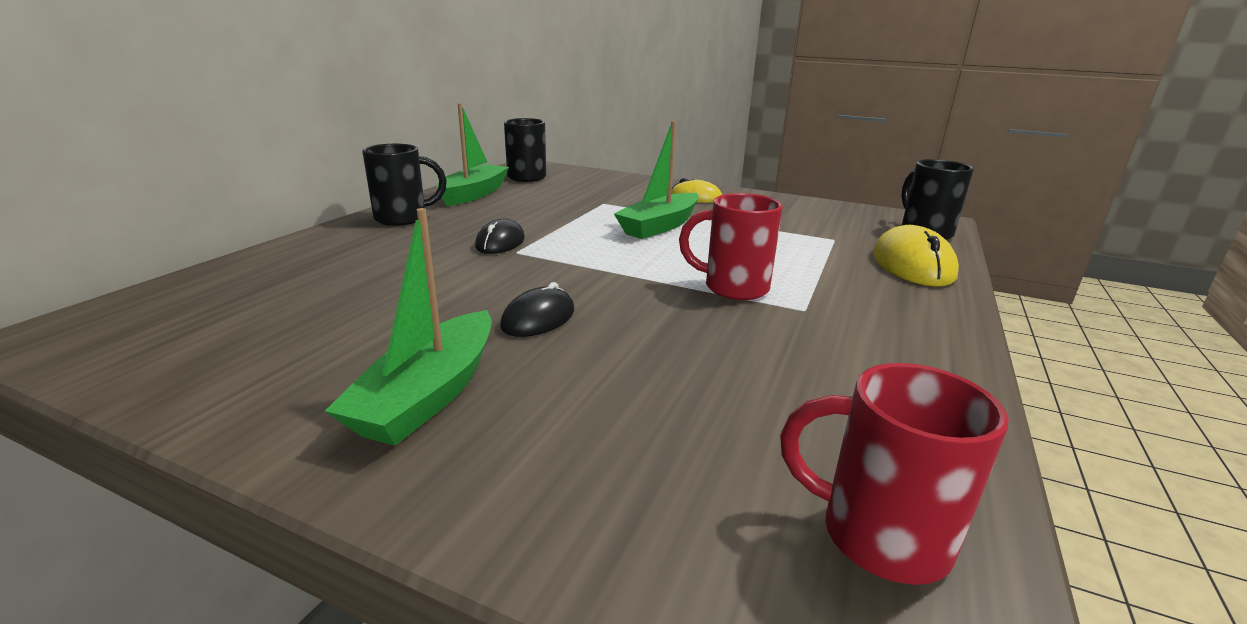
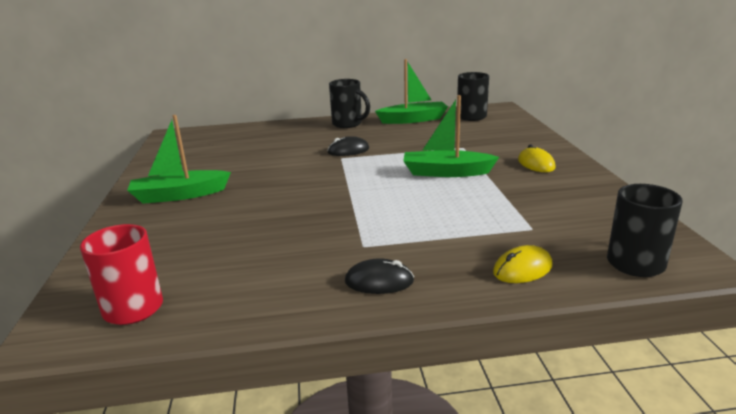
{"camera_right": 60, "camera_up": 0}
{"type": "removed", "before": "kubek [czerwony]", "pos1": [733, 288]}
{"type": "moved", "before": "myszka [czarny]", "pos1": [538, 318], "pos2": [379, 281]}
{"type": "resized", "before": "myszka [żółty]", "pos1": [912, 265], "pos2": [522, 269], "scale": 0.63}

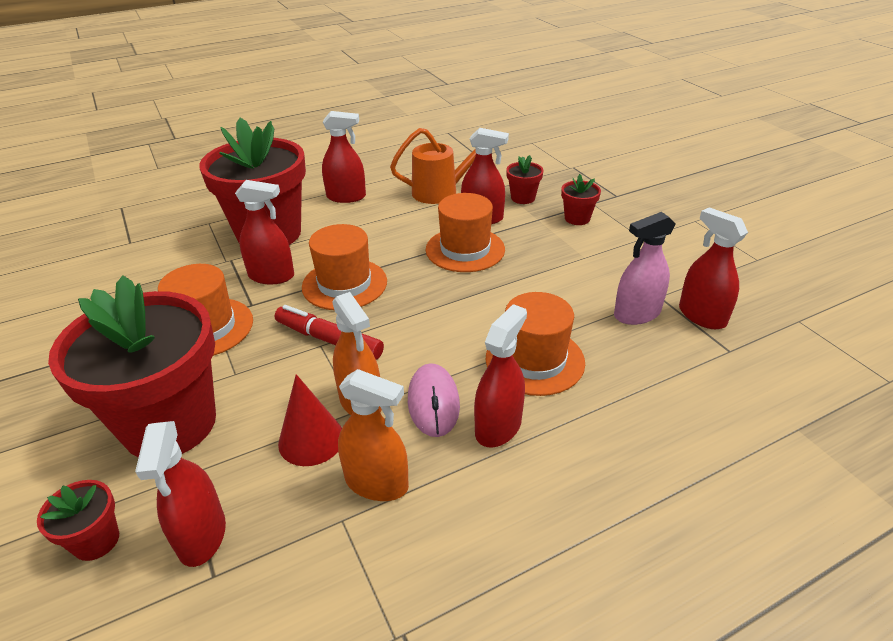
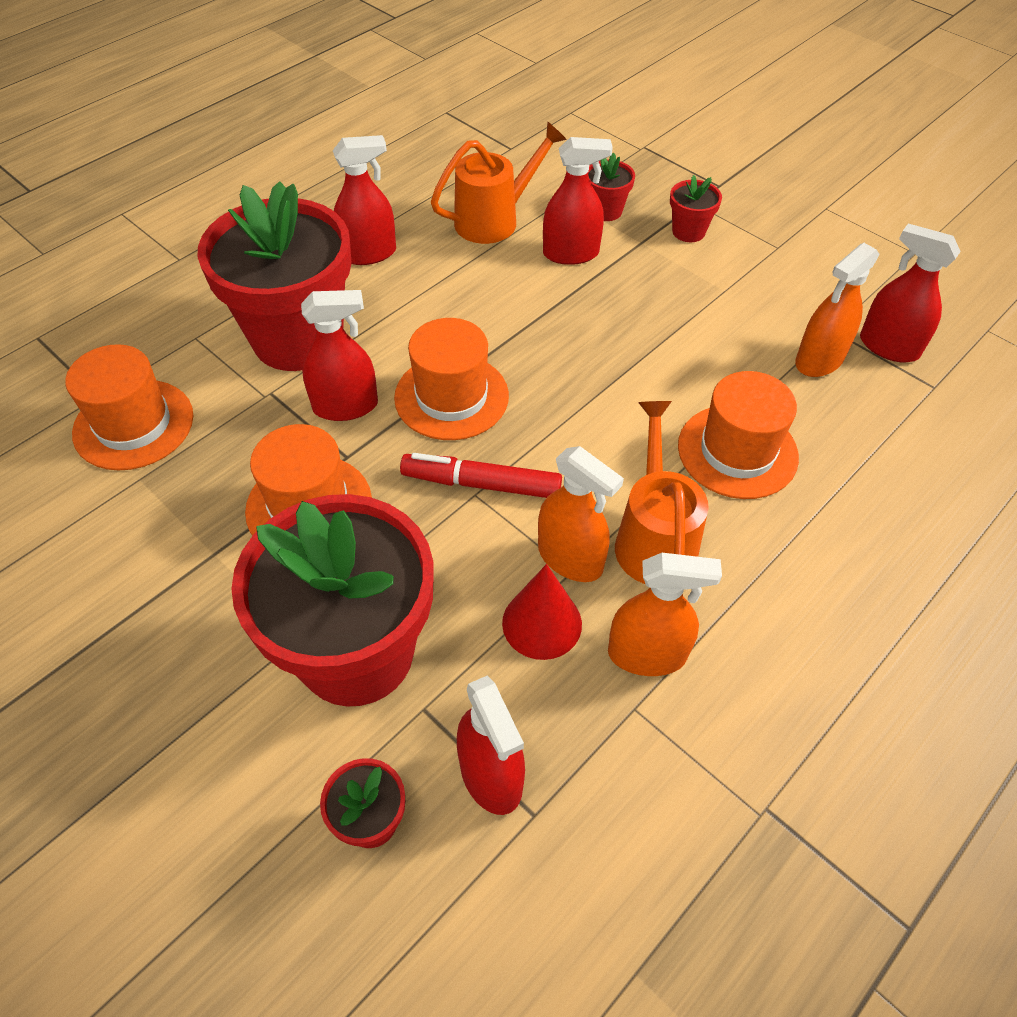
{"camera_right": -20, "camera_up": 15}
{"type": "removed", "before": "spryskiwacz [czerwony]", "pos1": [498, 427]}
{"type": "moved", "before": "kapelusz [pomarańczowy]", "pos1": [465, 249], "pos2": [133, 424]}
{"type": "replaced", "before": "myszka [różowy]", "after": "konewka [pomarańczowy]", "pos1": [433, 402], "pos2": [654, 537]}
{"type": "recoloured", "before": "spryskiwacz [różowy]", "after": "spryskiwacz [pomarańczowy]", "pos1": [637, 314], "pos2": [819, 360]}

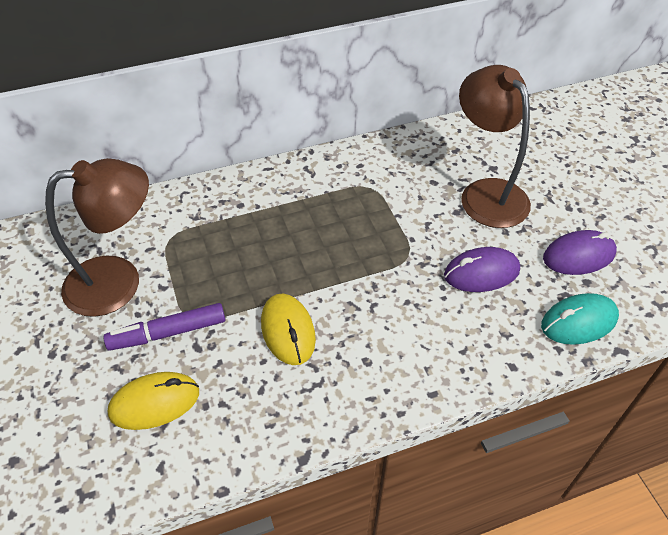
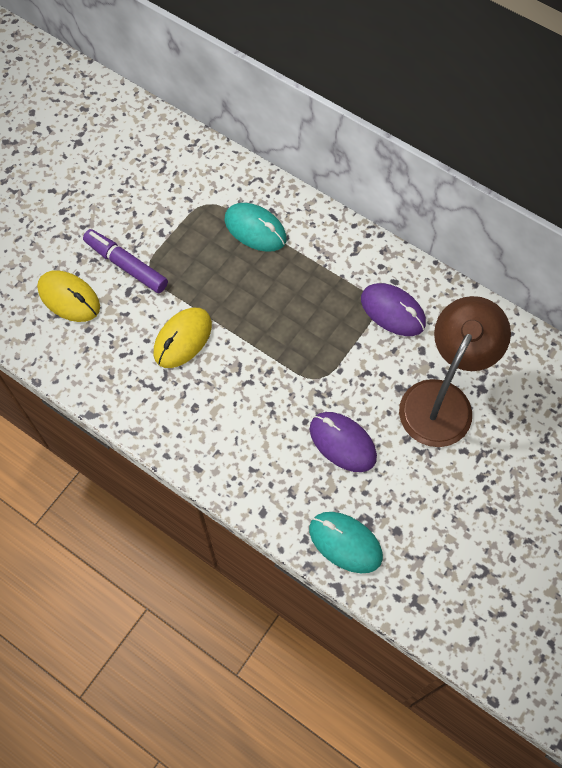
{"camera_right": 55, "camera_up": 15}
{"type": "removed", "before": "lampka [brązowy]", "pos1": [119, 281]}
{"type": "added", "after": "myszka [turkusowy]", "pos2": [255, 229]}
{"type": "moved", "before": "myszka [fioletowy]", "pos1": [578, 256], "pos2": [393, 311]}

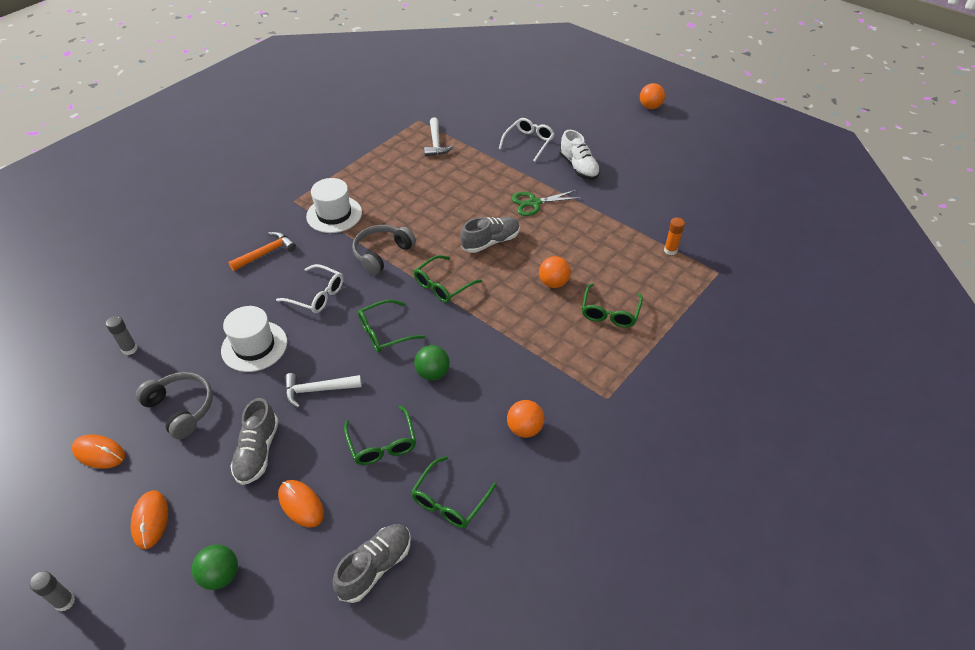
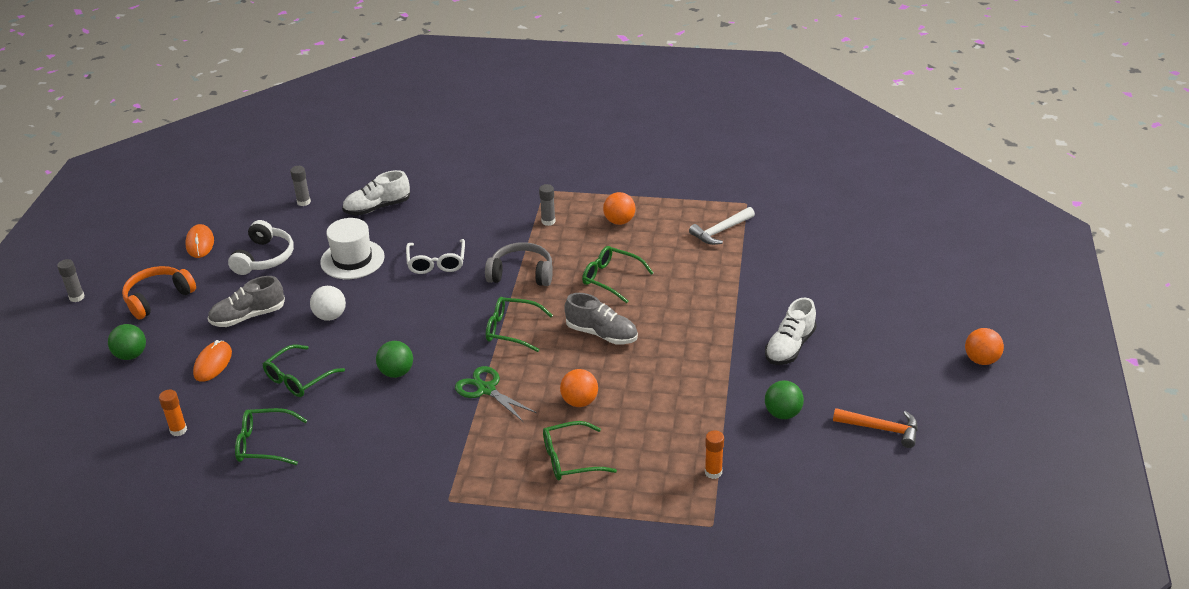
{"camera_right": 60, "camera_up": -10}
{"type": "removed", "before": "okulary [biały]", "pos1": [529, 142]}
{"type": "added", "after": "but [biały]", "pos2": [377, 207]}
{"type": "added", "after": "piłka [zielony]", "pos2": [782, 413]}
{"type": "moved", "before": "młotek [pomarańczowy]", "pos1": [266, 253], "pos2": [881, 429]}
{"type": "moved", "before": "okulary [zielony]", "pos1": [384, 332], "pos2": [611, 278]}
{"type": "moved", "before": "piłka [pomarańczowy]", "pos1": [524, 428], "pos2": [619, 221]}
{"type": "moved", "before": "nożyczki [zielony]", "pos1": [534, 203], "pos2": [486, 389]}
{"type": "replaced", "before": "myszka [pomarańczowy]", "after": "słuchawki [pomarańczowy]", "pos1": [150, 520], "pos2": [158, 298]}
{"type": "replaced", "before": "młotek [biały]", "after": "piłka [biały]", "pos1": [317, 390], "pos2": [330, 316]}
{"type": "replaced", "before": "kapelusz [biały]", "after": "klej w sztyfcie [szary]", "pos1": [334, 214], "pos2": [548, 221]}
{"type": "replaced", "before": "but [szary]", "after": "klej w sztyfcie [pomarańczowy]", "pos1": [375, 567], "pos2": [178, 430]}
{"type": "recoloured", "before": "słuchawki [szary]", "after": "słuchawki [biały]", "pos1": [181, 408], "pos2": [264, 257]}

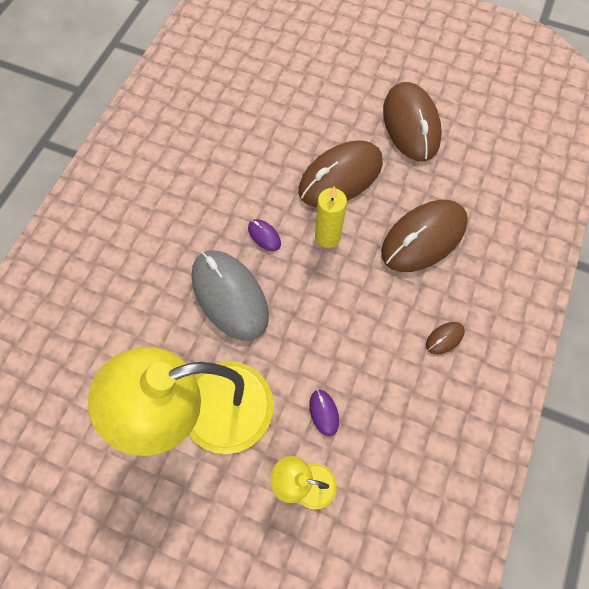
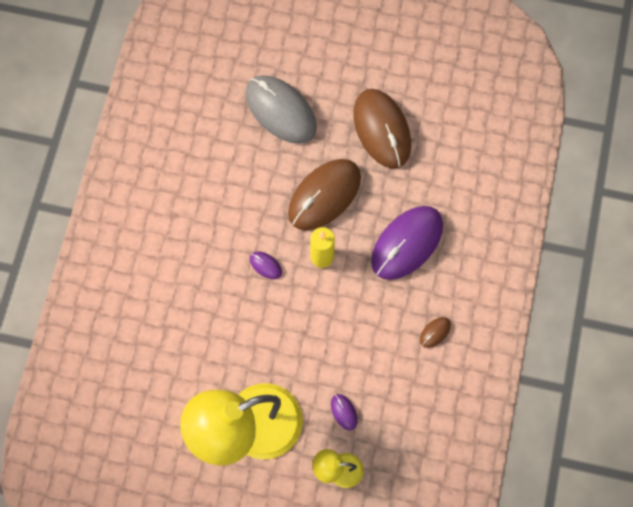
{"camera_right": -10, "camera_up": 5}
{"type": "moved", "before": "myszka [szary]", "pos1": [229, 296], "pos2": [280, 111]}
{"type": "recoloured", "before": "myszka [brązowy]", "after": "myszka [fioletowy]", "pos1": [423, 238], "pos2": [407, 243]}

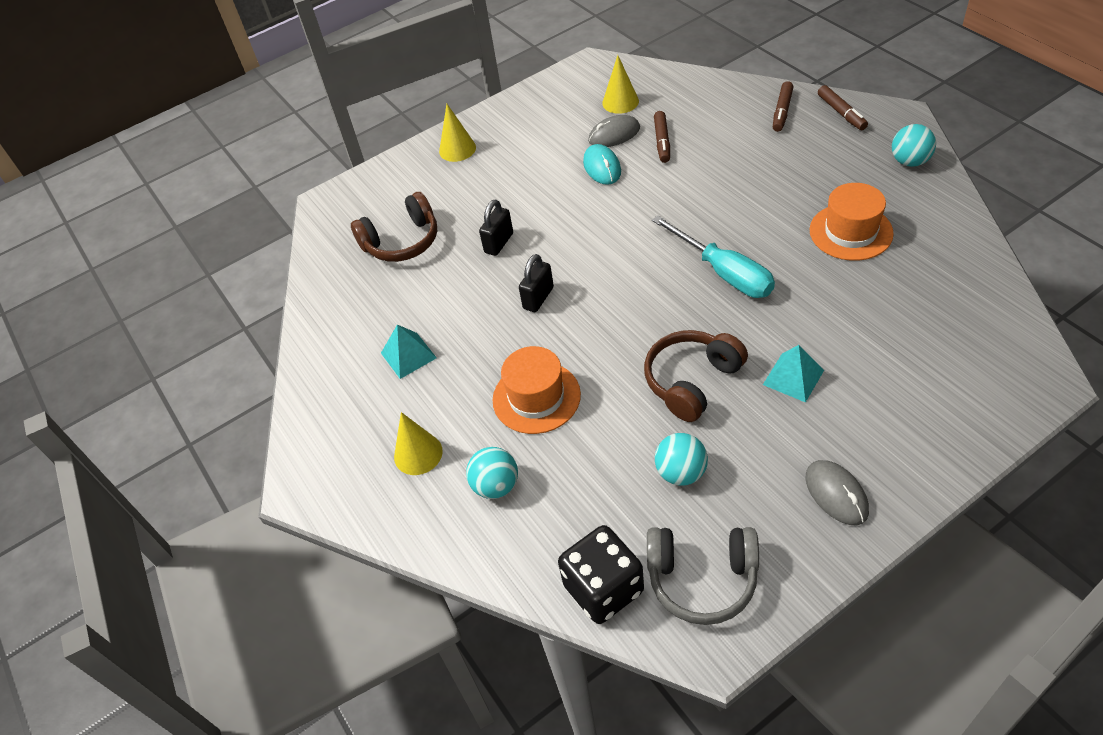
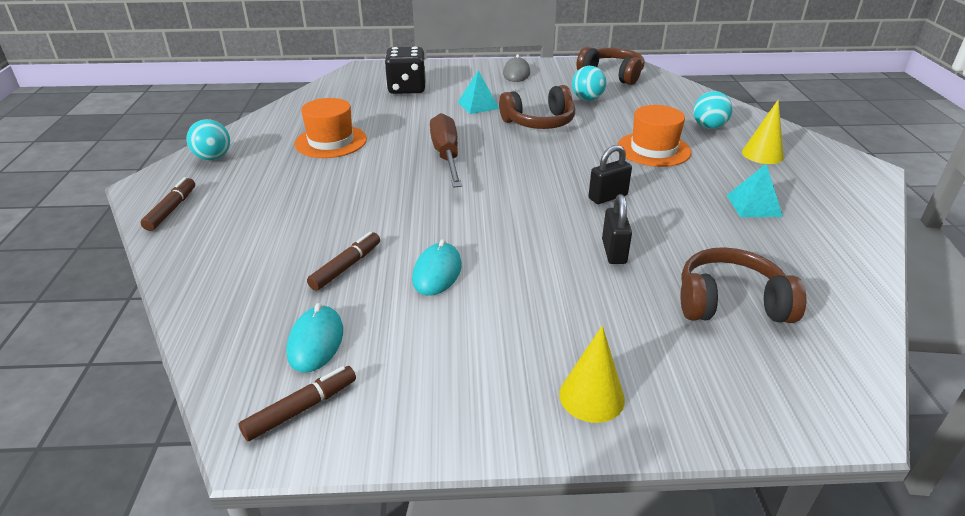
{"camera_right": -155, "camera_up": -15}
{"type": "removed", "before": "myszka [szary]", "pos1": [614, 134]}
{"type": "moved", "before": "kostka do gry [czarny]", "pos1": [603, 588], "pos2": [407, 88]}
{"type": "moved", "before": "flamaster [brązowy]", "pos1": [782, 111], "pos2": [301, 409]}
{"type": "replaced", "before": "stożek [żółty]", "after": "myszka [turkusowy]", "pos1": [620, 102], "pos2": [316, 342]}
{"type": "recoloured", "before": "słuchawki [szary]", "after": "słuchawki [brązowy]", "pos1": [702, 578], "pos2": [612, 75]}
{"type": "recoloured", "before": "śrubokręt [turkusowy]", "after": "śrubokręt [brązowy]", "pos1": [724, 273], "pos2": [446, 156]}
{"type": "turned", "before": "kłódka [czarny]", "pos1": [499, 243], "pos2": [614, 252], "turn": -60}

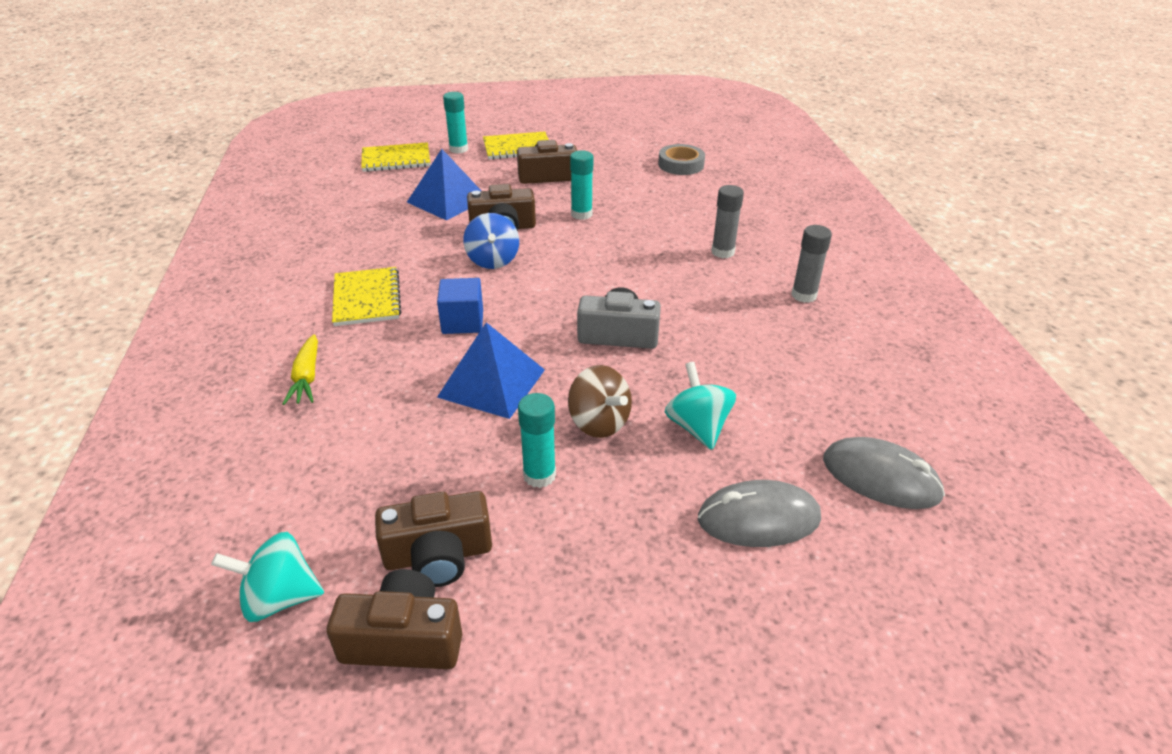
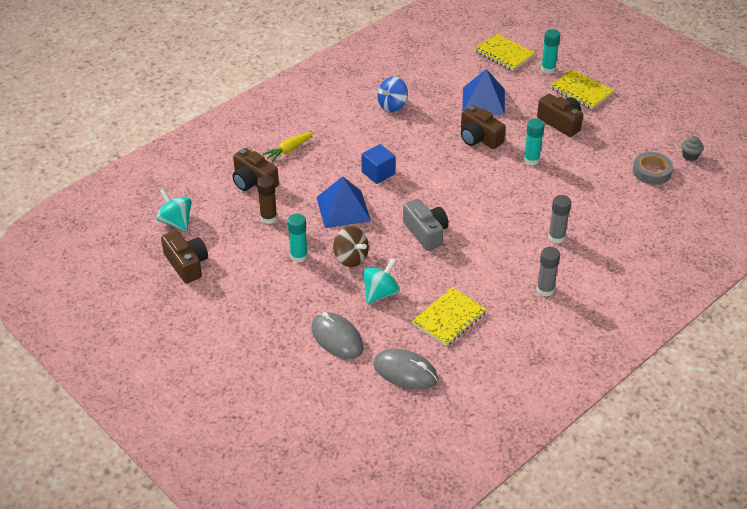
{"camera_right": 55, "camera_up": 5}
{"type": "added", "after": "klej w sztyfcie [brązowy]", "pos2": [268, 218]}
{"type": "added", "after": "muffinka [szary]", "pos2": [690, 156]}
{"type": "moved", "before": "zeszyt [żółty]", "pos1": [367, 298], "pos2": [449, 318]}
{"type": "moved", "before": "aparat fotograficzny [brązowy]", "pos1": [438, 555], "pos2": [253, 181]}
{"type": "moved", "before": "bączek [niebieski]", "pos1": [493, 260], "pos2": [392, 106]}
{"type": "turned", "before": "bączek [brązowy]", "pos1": [599, 423], "pos2": [350, 258], "turn": -60}
{"type": "turned", "before": "myszka [szary]", "pos1": [880, 477], "pos2": [405, 371], "turn": -60}

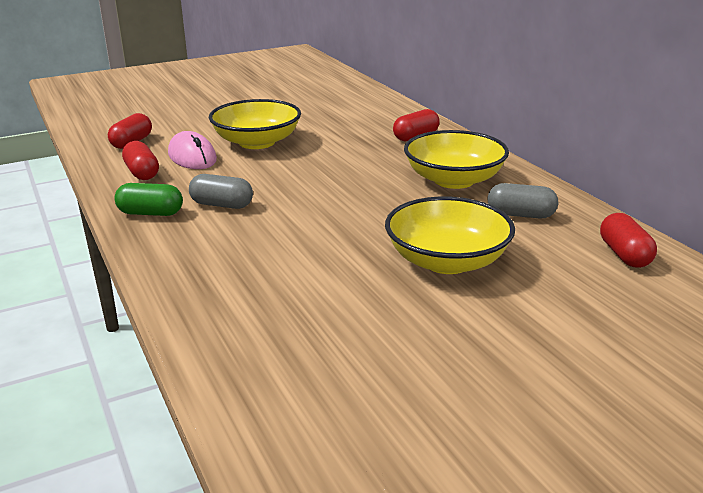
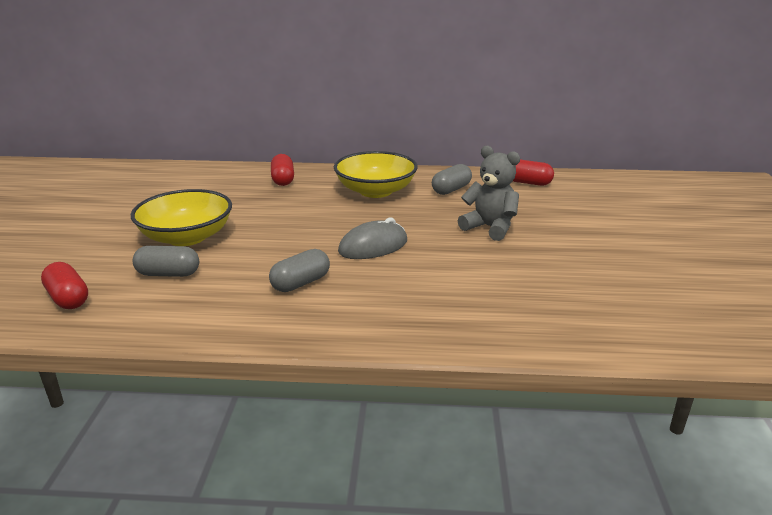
{"camera_right": -60, "camera_up": 0}
{"type": "removed", "before": "kapsułka [zielony]", "pos1": [150, 213]}
{"type": "removed", "before": "kapsułka [czerwony]", "pos1": [142, 173]}
{"type": "added", "after": "myszka [szary]", "pos2": [373, 246]}
{"type": "replaced", "before": "myszka [różowy]", "after": "kapsułka [szary]", "pos1": [192, 157], "pos2": [168, 274]}
{"type": "replaced", "before": "miska [żółty]", "after": "miś [szary]", "pos1": [447, 261], "pos2": [490, 228]}

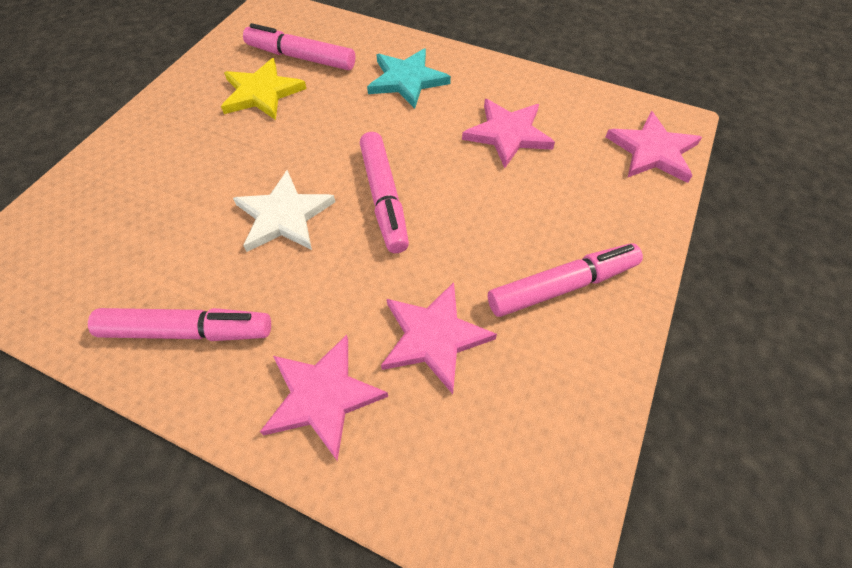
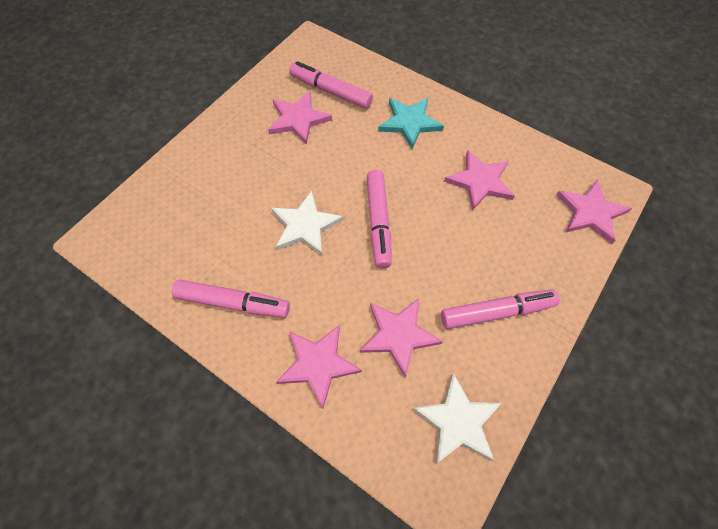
{"camera_right": 10, "camera_up": 5}
{"type": "added", "after": "gwiazda [biały]", "pos2": [458, 421]}
{"type": "recoloured", "before": "gwiazda [żółty]", "after": "gwiazda [różowy]", "pos1": [262, 93], "pos2": [298, 119]}

